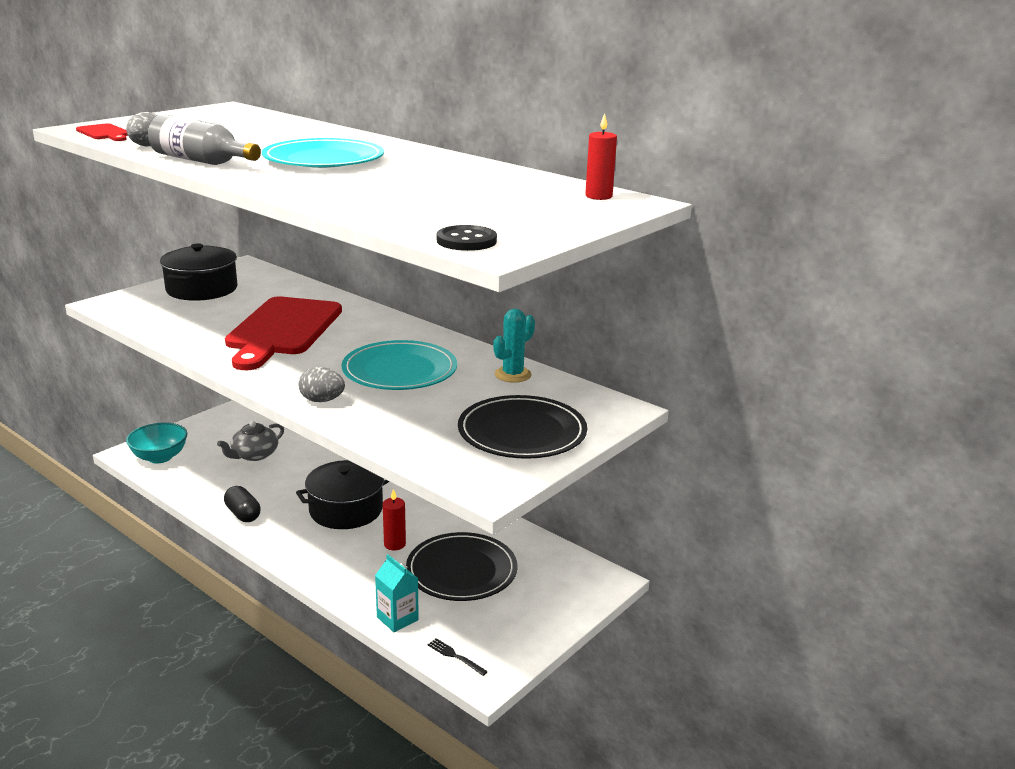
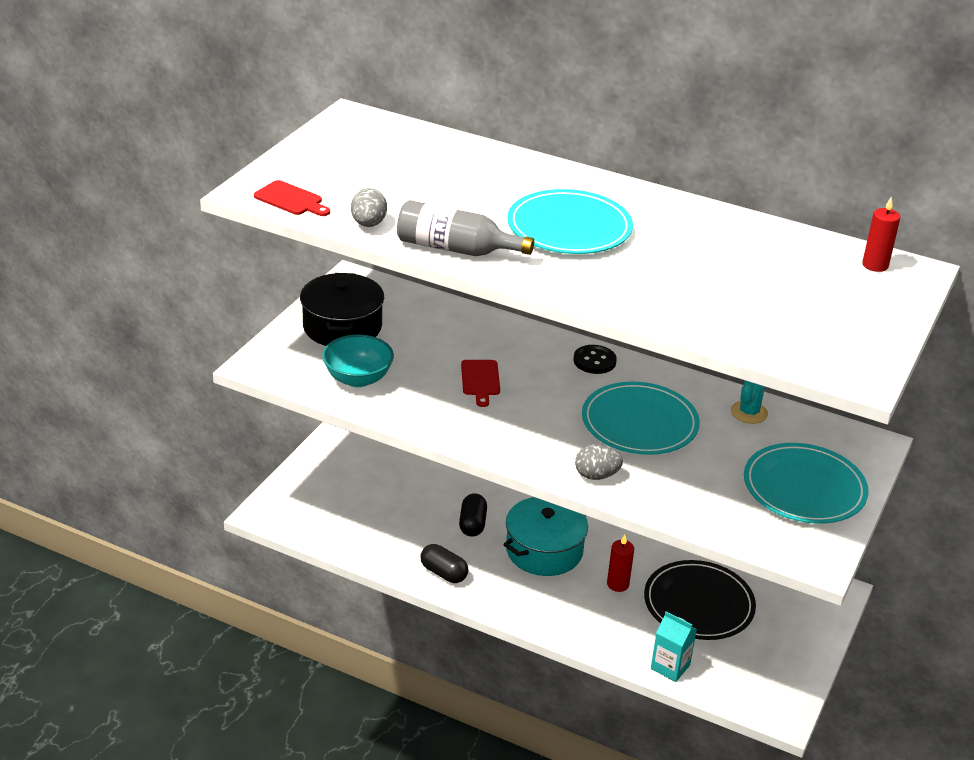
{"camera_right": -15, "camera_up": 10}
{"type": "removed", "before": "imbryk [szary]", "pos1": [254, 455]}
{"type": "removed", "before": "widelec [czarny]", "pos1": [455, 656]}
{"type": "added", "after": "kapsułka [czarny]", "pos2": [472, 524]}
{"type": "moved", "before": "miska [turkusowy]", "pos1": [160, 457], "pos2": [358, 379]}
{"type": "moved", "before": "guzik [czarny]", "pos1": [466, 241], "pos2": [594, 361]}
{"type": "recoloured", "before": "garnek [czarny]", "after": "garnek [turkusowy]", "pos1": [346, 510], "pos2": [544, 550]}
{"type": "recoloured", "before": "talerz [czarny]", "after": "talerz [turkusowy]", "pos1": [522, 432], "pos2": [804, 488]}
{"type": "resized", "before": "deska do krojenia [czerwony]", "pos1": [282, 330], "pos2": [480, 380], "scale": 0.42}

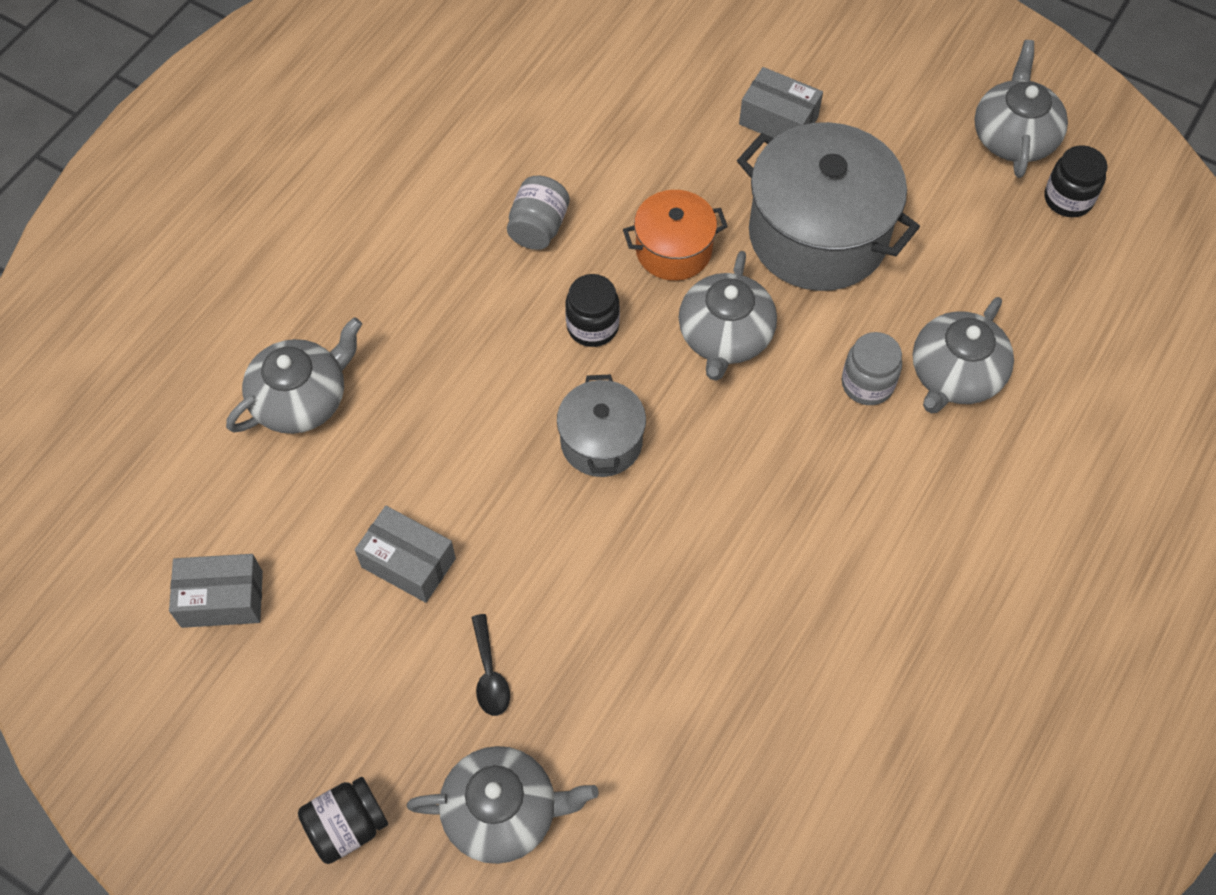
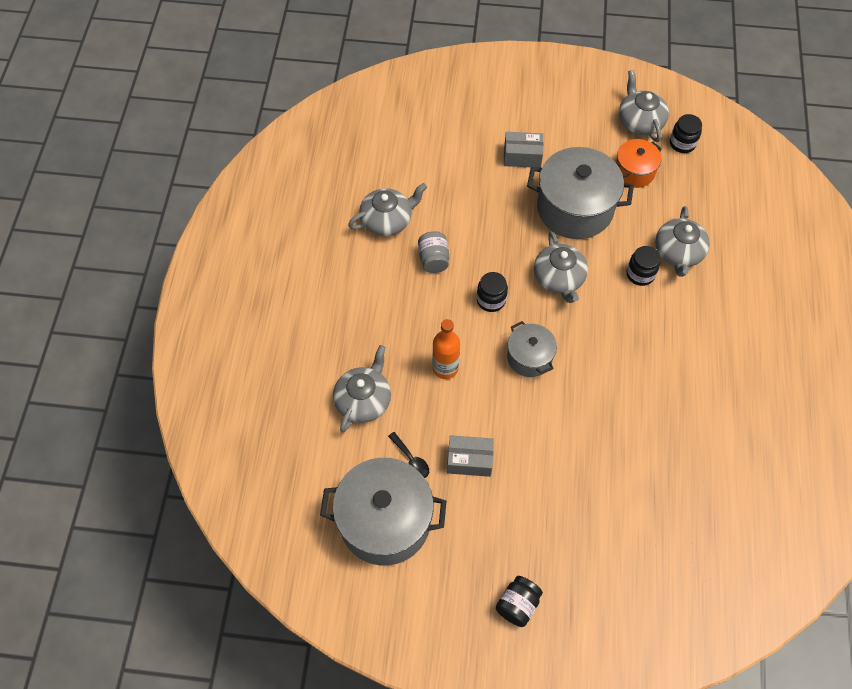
{"camera_right": -25, "camera_up": 0}
{"type": "added", "after": "butelka [pomarańczowy]", "pos2": [445, 368]}
{"type": "moved", "before": "imbryk [szary]", "pos1": [502, 812], "pos2": [387, 220]}
{"type": "moved", "before": "łyżka [czarny]", "pos1": [489, 674], "pos2": [411, 459]}
{"type": "moved", "before": "garnek [pomarańczowy]", "pos1": [673, 250], "pos2": [634, 172]}
{"type": "replaced", "before": "pudełko [szary]", "after": "garnek [szary]", "pos1": [222, 599], "pos2": [385, 521]}
{"type": "recoloured", "before": "słoik [szary]", "after": "słoik [czarny]", "pos1": [867, 384], "pos2": [640, 274]}

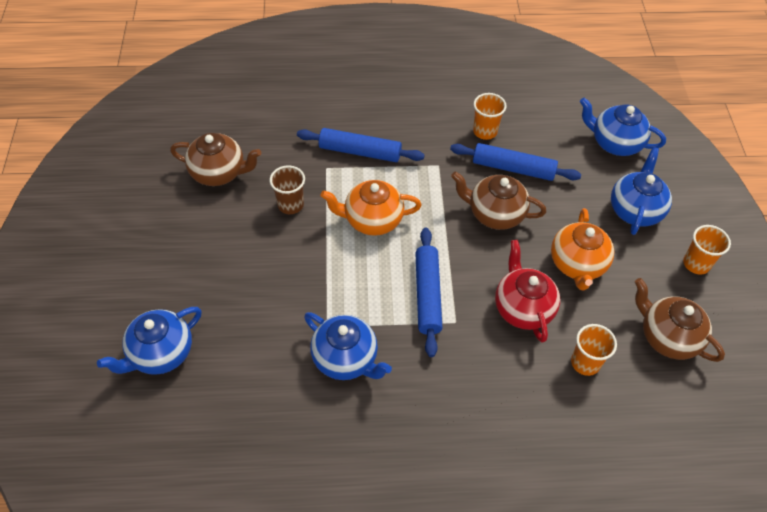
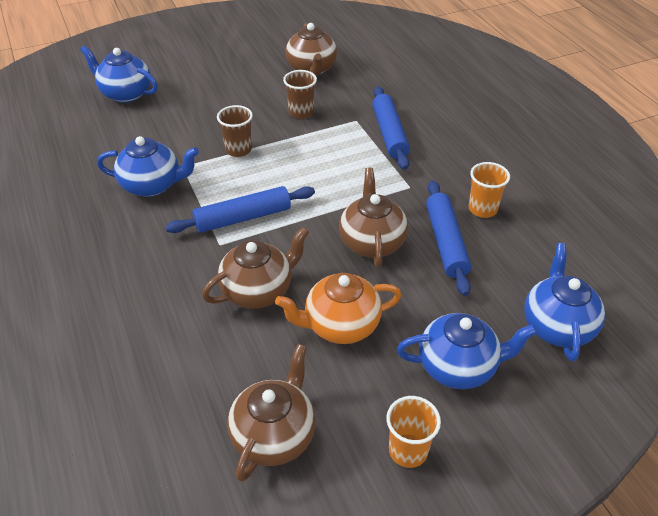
{"camera_right": 70, "camera_up": -10}
{"type": "removed", "before": "imbryk [pomarańczowy]", "pos1": [372, 220]}
{"type": "removed", "before": "szklanka [pomarańczowy]", "pos1": [585, 363]}
{"type": "added", "after": "szklanka [brązowy]", "pos2": [238, 150]}
{"type": "recoloured", "before": "imbryk [czerwony]", "after": "imbryk [brązowy]", "pos1": [523, 308], "pos2": [258, 291]}
{"type": "turned", "before": "imbryk [niebieski]", "pos1": [346, 359], "pos2": [152, 185], "turn": -105}

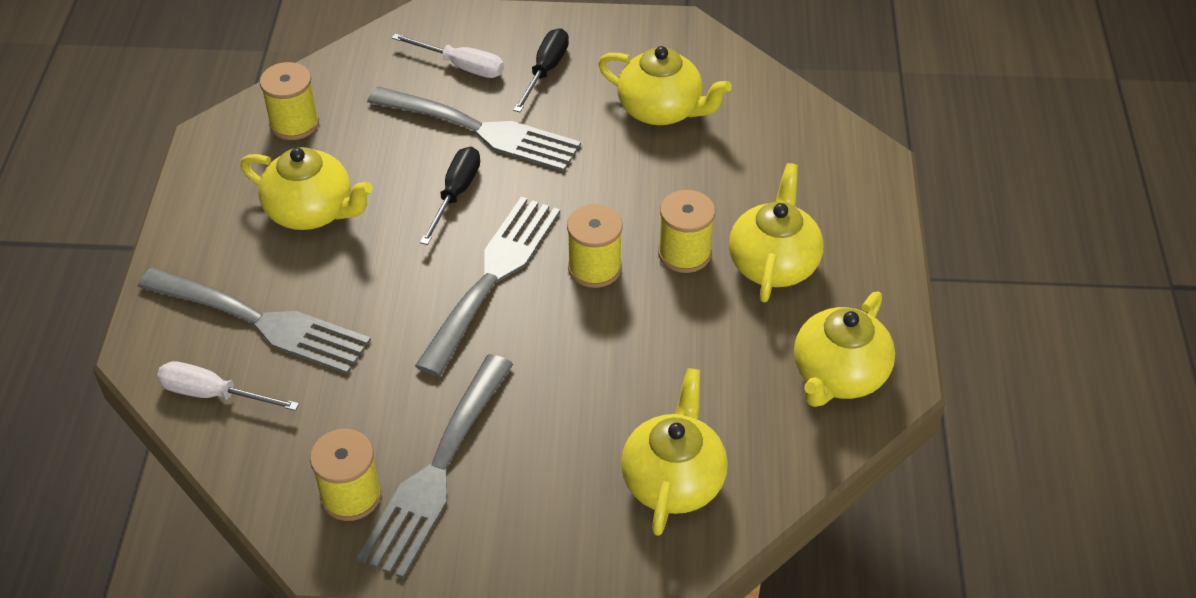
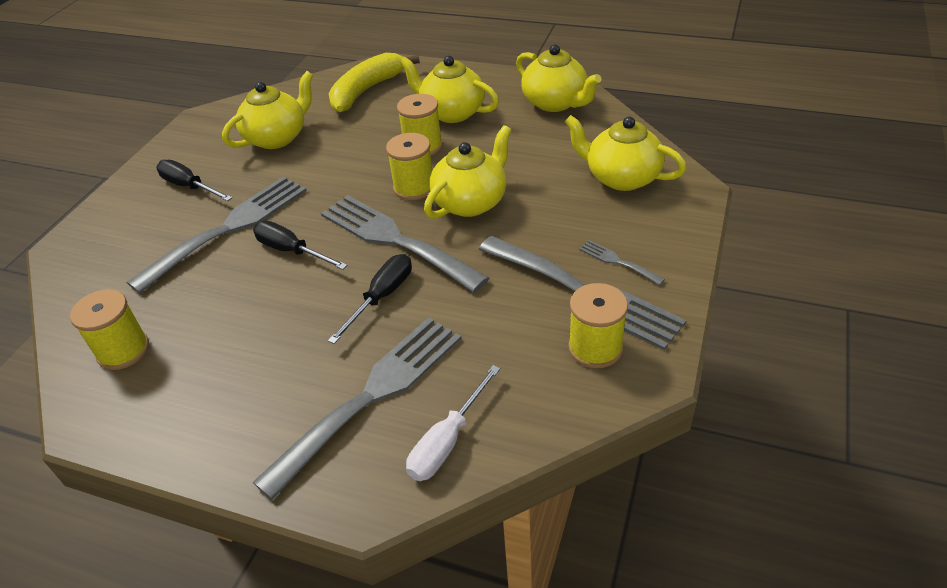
{"camera_right": -70, "camera_up": -5}
{"type": "removed", "before": "śrubokręt [biały]", "pos1": [461, 66]}
{"type": "added", "after": "banan [żółty]", "pos2": [367, 90]}
{"type": "added", "after": "śrubokręt [czarny]", "pos2": [382, 297]}
{"type": "added", "after": "widelec [szary]", "pos2": [617, 261]}
{"type": "moved", "before": "imbryk [żółty]", "pos1": [312, 211], "pos2": [471, 202]}

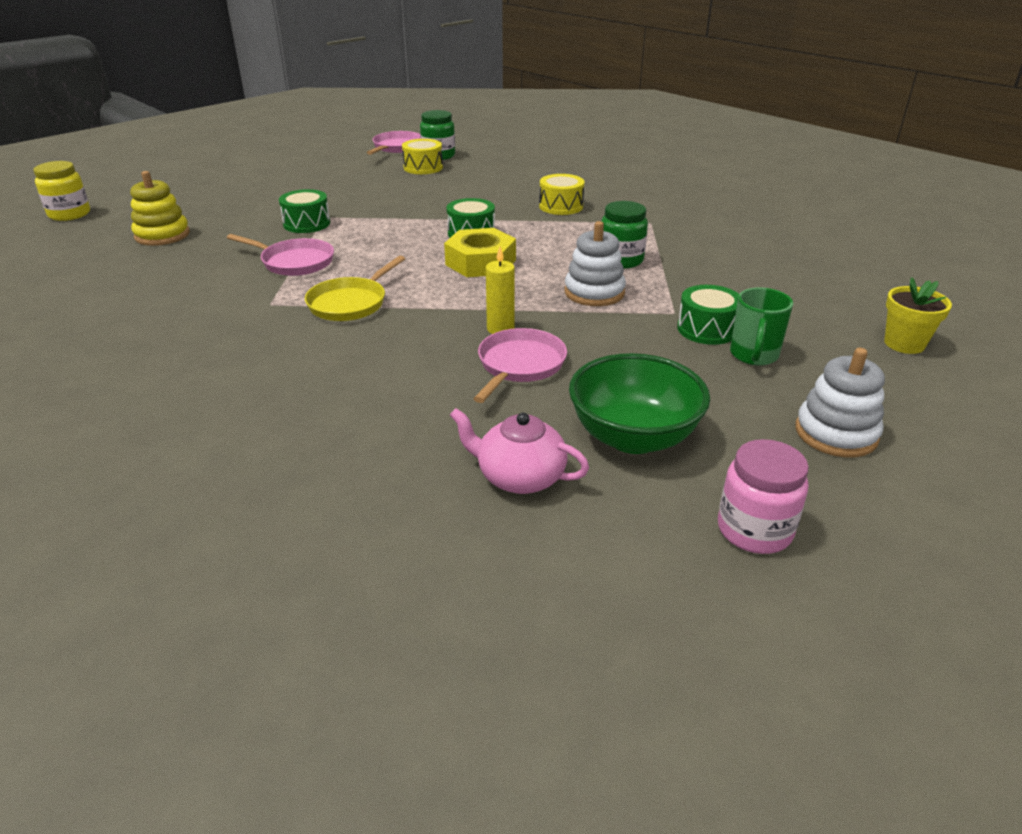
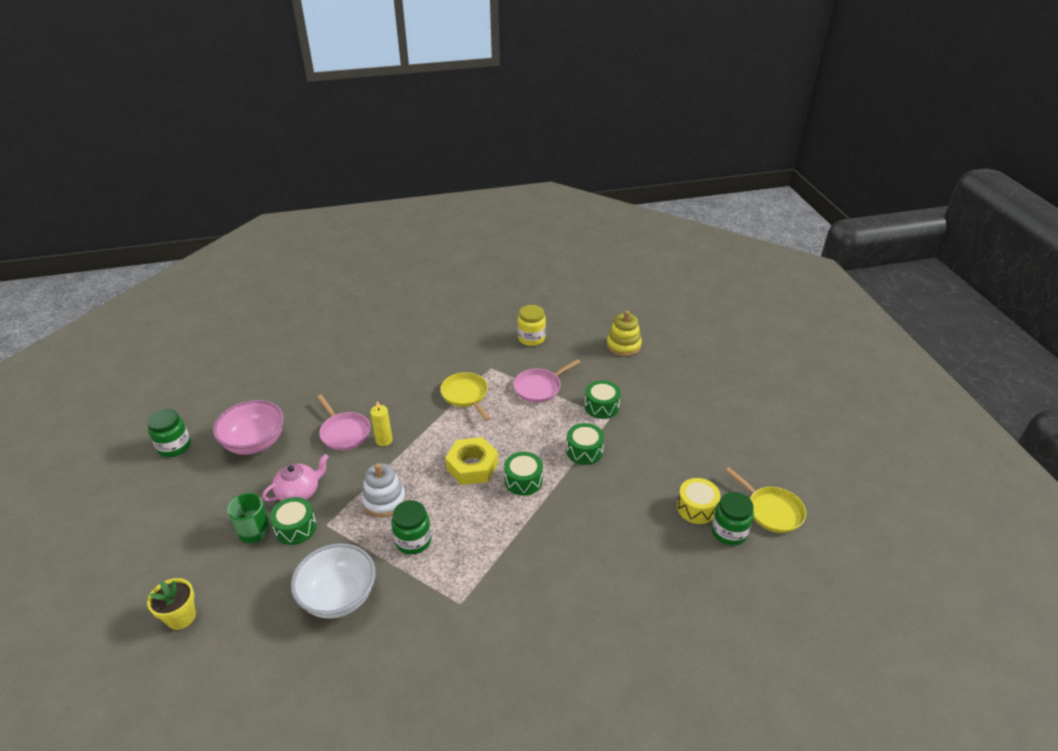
{"camera_right": 120, "camera_up": 5}
{"type": "removed", "before": "bęben [żółty]", "pos1": [561, 206]}
{"type": "removed", "before": "zabawka nakładanka [biały]", "pos1": [836, 433]}
{"type": "added", "after": "miska [biały]", "pos2": [339, 597]}
{"type": "added", "after": "bęben [zielony]", "pos2": [584, 451]}
{"type": "moved", "before": "słoik [żółty]", "pos1": [69, 214], "pos2": [531, 338]}
{"type": "moved", "before": "imbryk [różowy]", "pos1": [519, 477], "pos2": [299, 492]}
{"type": "recoloured", "before": "patelnia [różowy]", "after": "patelnia [żółty]", "pos1": [397, 147], "pos2": [771, 510]}
{"type": "recoloured", "before": "miska [zielony]", "after": "miska [różowy]", "pos1": [633, 437], "pos2": [255, 443]}
{"type": "recoloured", "before": "słoik [różowy]", "after": "słoik [zielony]", "pos1": [754, 530], "pos2": [174, 446]}

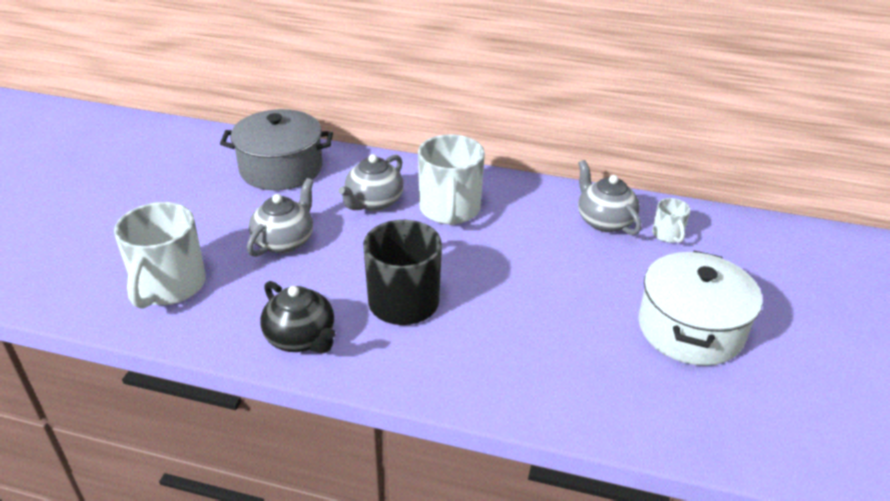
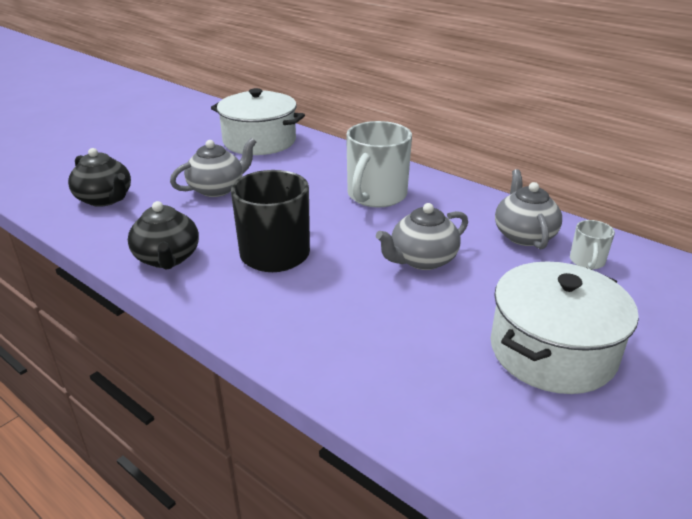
{"camera_right": 25, "camera_up": -5}
{"type": "moved", "before": "imbryk [szary]", "pos1": [373, 202], "pos2": [422, 260]}
{"type": "replaced", "before": "kubek [biały]", "after": "imbryk [czarny]", "pos1": [169, 286], "pos2": [105, 199]}
{"type": "recoloured", "before": "garnek [szary]", "after": "garnek [biały]", "pos1": [281, 168], "pos2": [259, 141]}

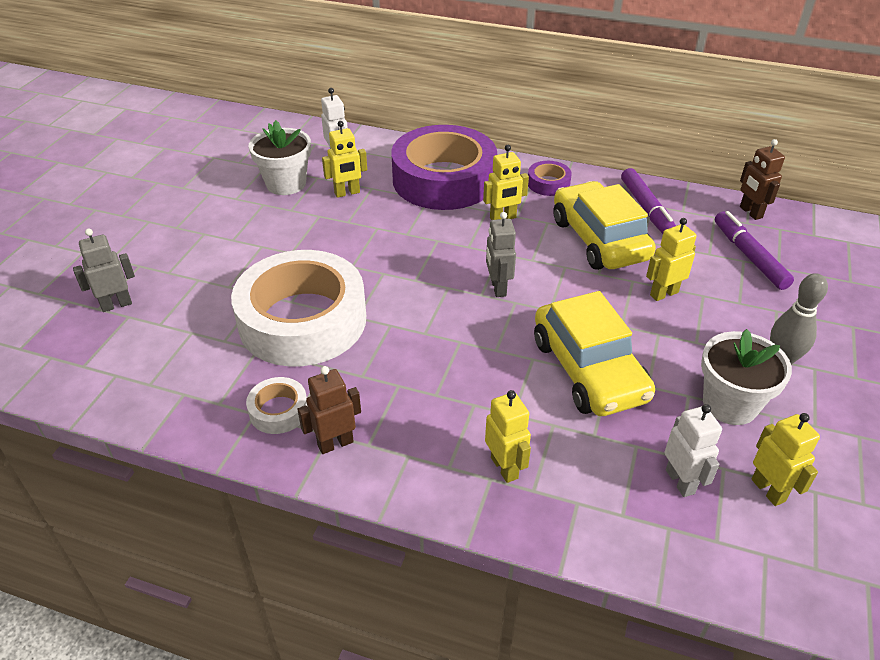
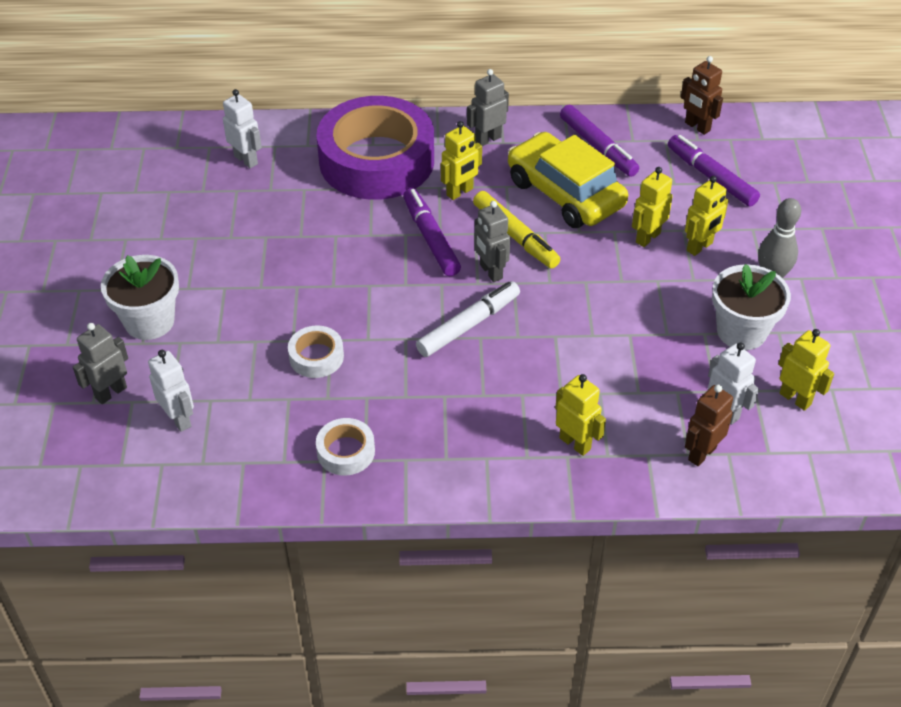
{"camera_right": -20, "camera_up": 5}
{"type": "removed", "before": "samochód [żółty]", "pos1": [588, 370]}
{"type": "added", "after": "robot [biały]", "pos2": [179, 419]}
{"type": "added", "after": "flamaster [fioletowy]", "pos2": [431, 238]}
{"type": "added", "after": "flamaster [biały]", "pos2": [468, 325]}
{"type": "added", "after": "flamaster [żółty]", "pos2": [515, 236]}
{"type": "moved", "before": "doniczka [biały]", "pos1": [286, 184], "pos2": [149, 321]}
{"type": "moved", "before": "robot [brązowy]", "pos1": [335, 443], "pos2": [701, 453]}
{"type": "moved", "before": "robot [żółty]", "pos1": [347, 193], "pos2": [700, 247]}
{"type": "replaced", "before": "taśma klejąca [fioletowy]", "after": "robot [szary]", "pos1": [548, 183], "pos2": [487, 139]}
{"type": "resized", "before": "taśma klejąca [biały]", "pos1": [302, 320], "pos2": [316, 357], "scale": 0.41}

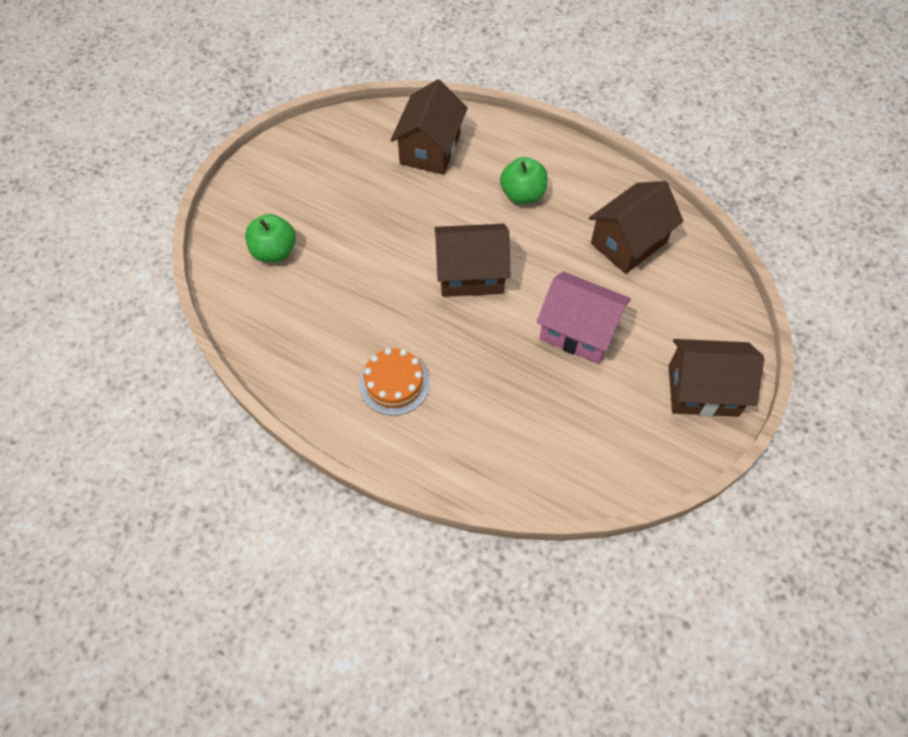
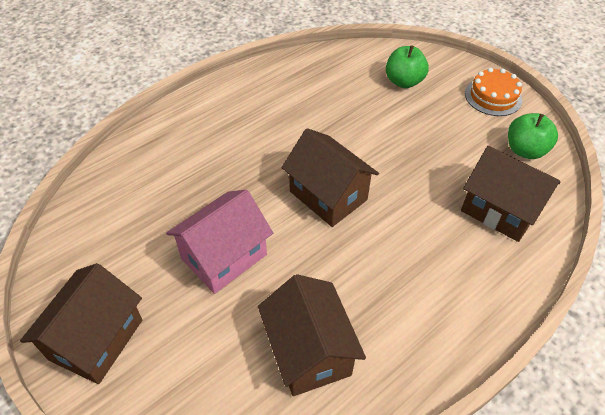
{"camera_right": 110, "camera_up": -10}
{"type": "moved", "before": "tort [pomarańczowy]", "pos1": [394, 383], "pos2": [493, 96]}
{"type": "moved", "before": "jabłko [zielony]", "pos1": [522, 194], "pos2": [525, 150]}
{"type": "turned", "before": "domek [brązowy]", "pos1": [471, 274], "pos2": [328, 195], "turn": -60}

